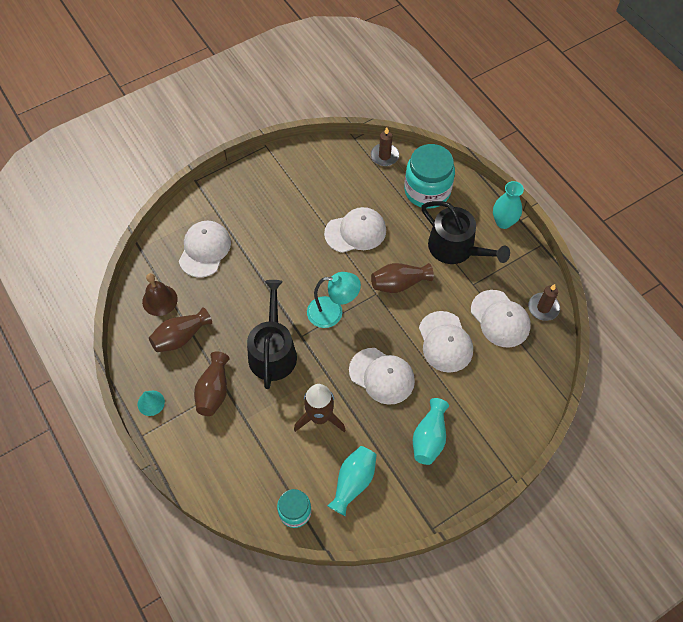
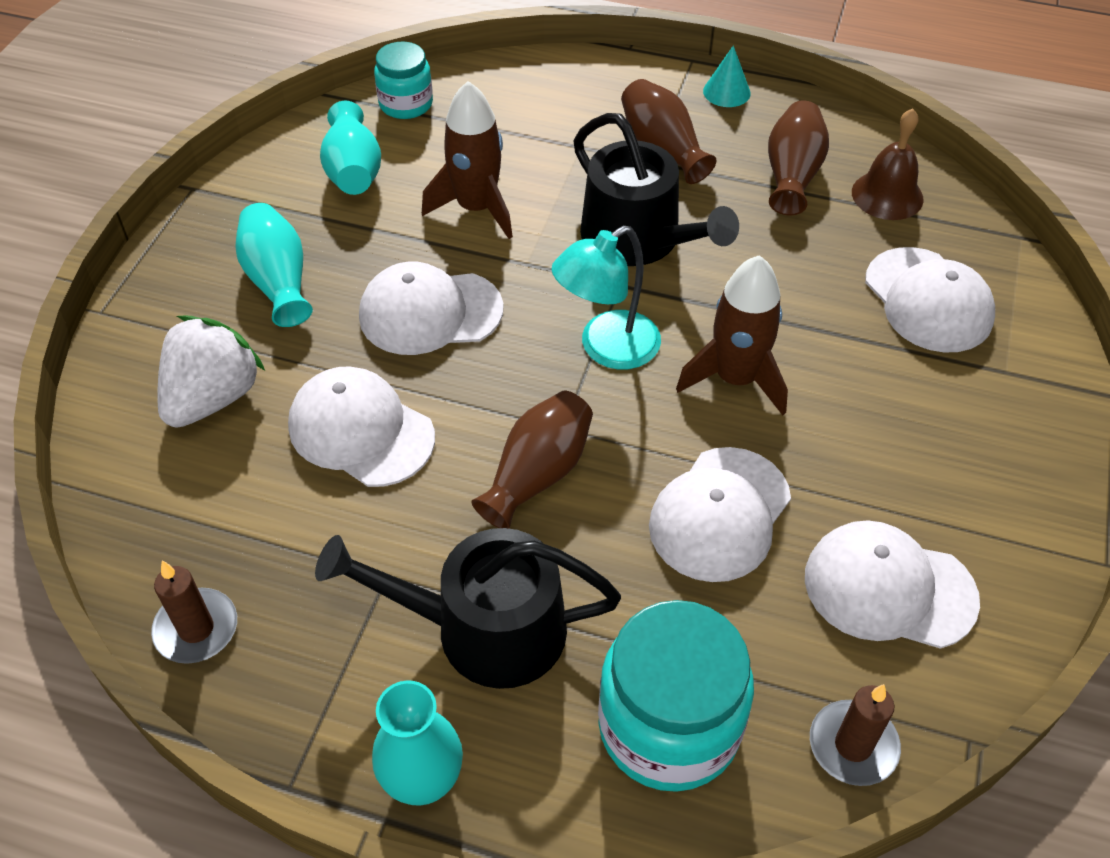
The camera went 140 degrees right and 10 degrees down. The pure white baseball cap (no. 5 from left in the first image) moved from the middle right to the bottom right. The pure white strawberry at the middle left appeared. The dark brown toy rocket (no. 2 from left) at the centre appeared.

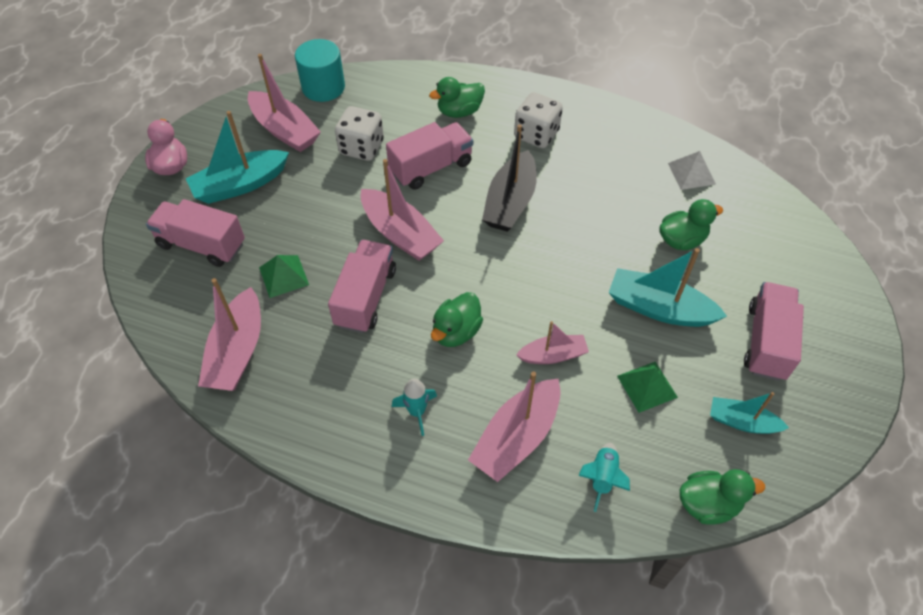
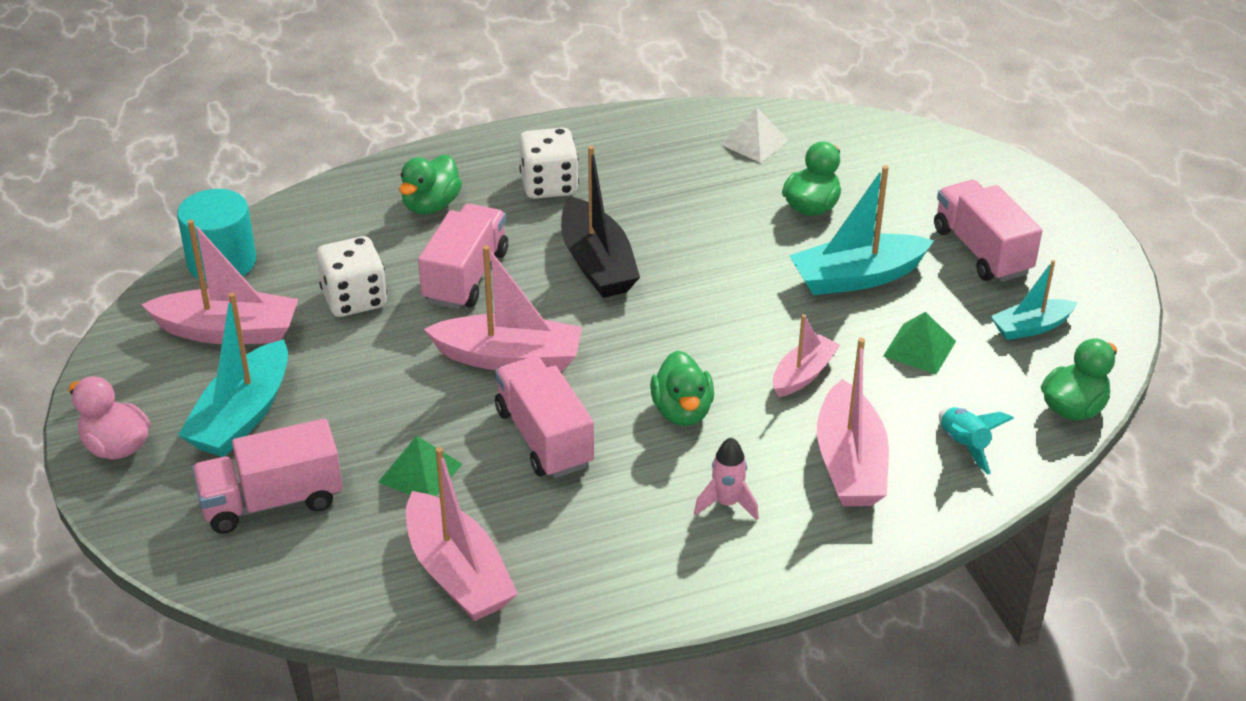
The camera went 40 degrees left and 15 degrees down. The teal toy rocket (no. 1 from left) at the centre became the rosy toy rocket at the bottom centre.

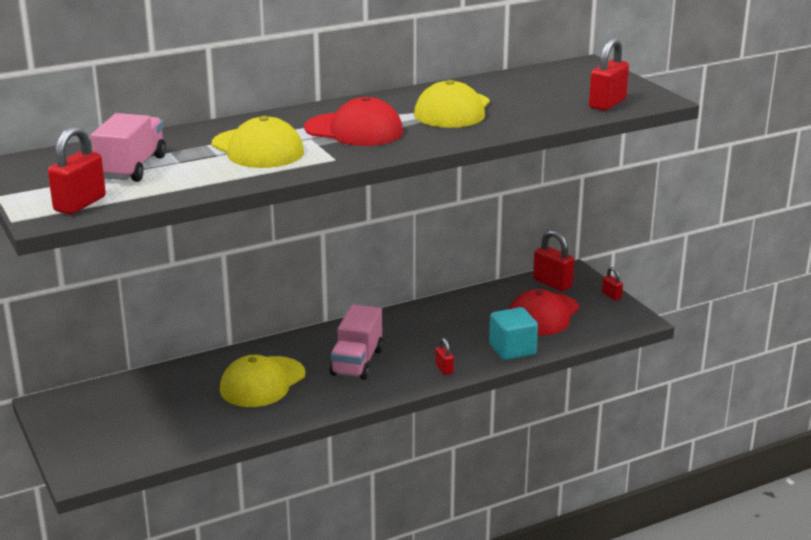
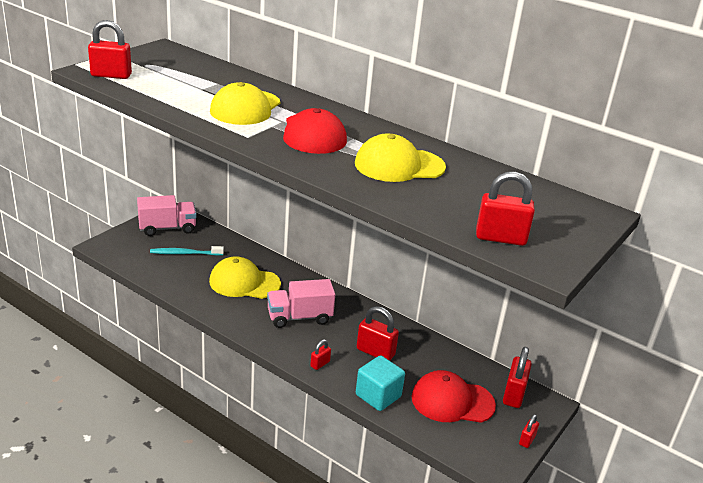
The camera went 60 degrees right and 5 degrees up. The rosy lorry (no. 1 from left) moved from the top left to the middle left. The teal tooth brush at the middle left appeared. The red small lock (no. 3 from left) at the bottom centre appeared.

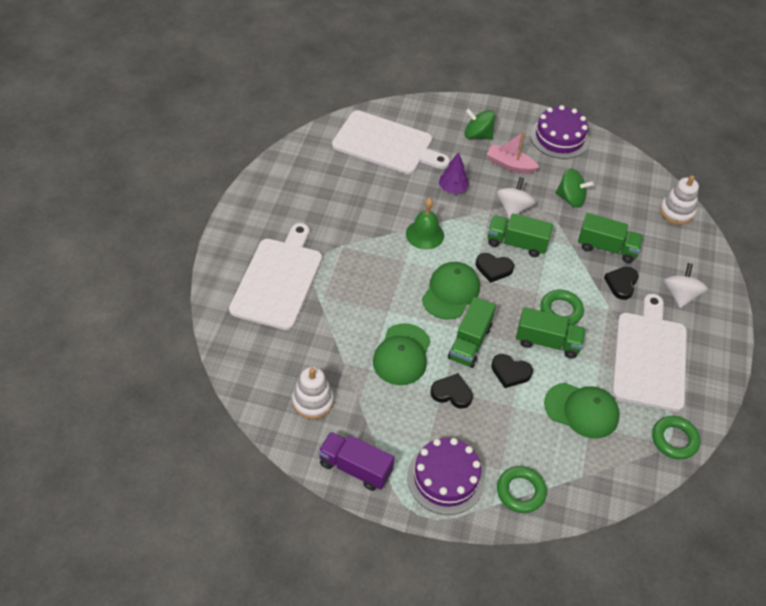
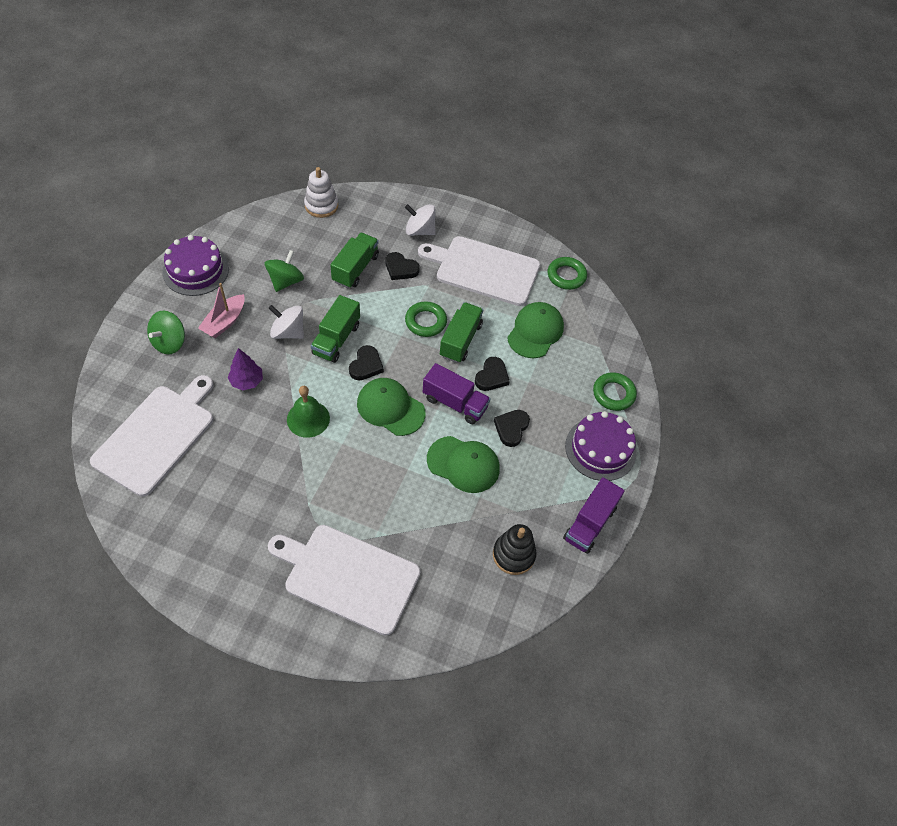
The camera went 85 degrees left and 5 degrees up. The pure white stacking toy (no. 1 from left) at the centre became the black stacking toy at the centre. The emerald lorry (no. 1 from left) at the centre became the purple lorry (no. 1 from left) at the centre.

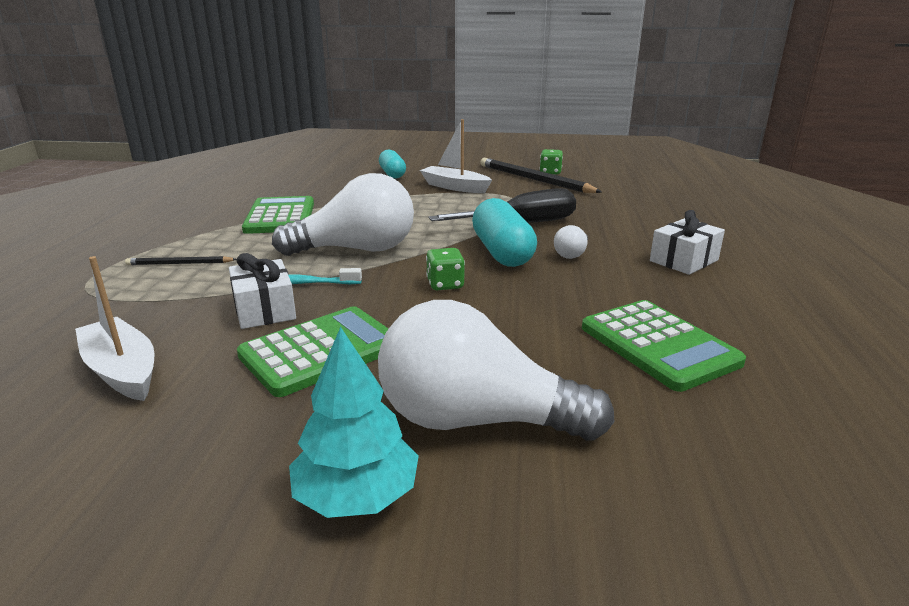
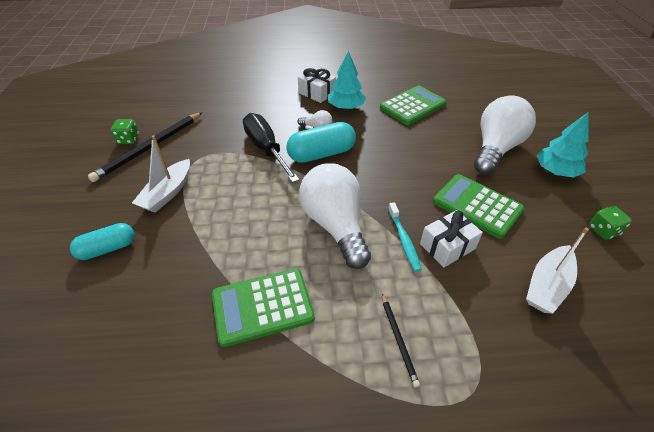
The camera went 100 degrees left and 20 degrees up. The pure white lightbulb (no. 2 from left in the first image) at the centre turned 150 degrees counterclockwise. The emerald game die (no. 1 from left in the first image) moved from the centre to the middle right. The teal tree (no. 1 from left) at the top centre appeared.

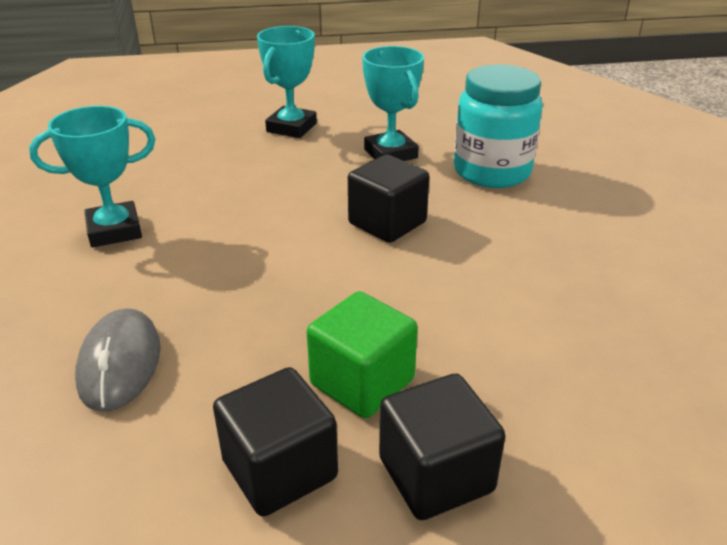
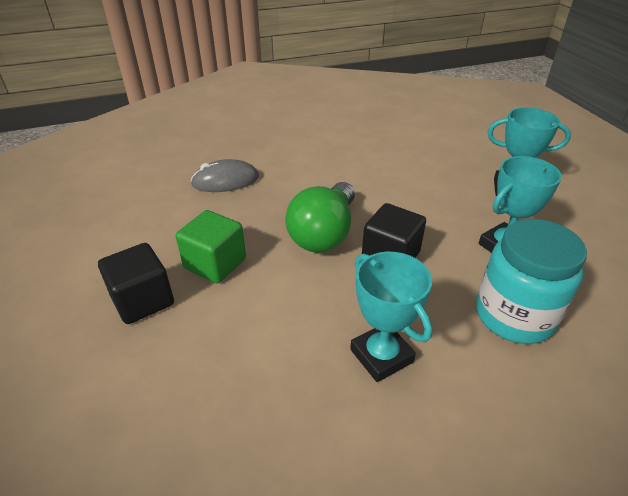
The camera went 80 degrees right and 5 degrees up. The teal prize cup (no. 1 from left) moved from the top left to the centre. The black solid cube (no. 1 from left) at the bottom centre disappeared. The emerald lightbulb at the centre appeared.

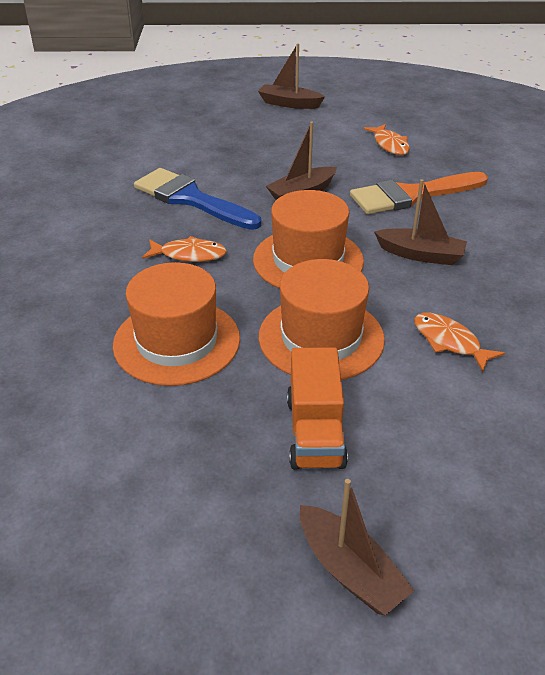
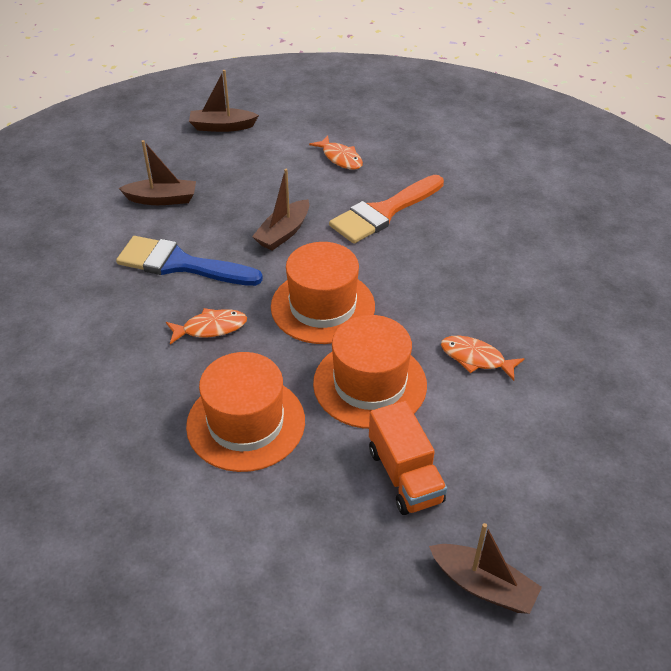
The camera went 20 degrees left and 5 degrees up. The dark brown boat (no. 4 from left in the first image) moved from the top right to the top left.

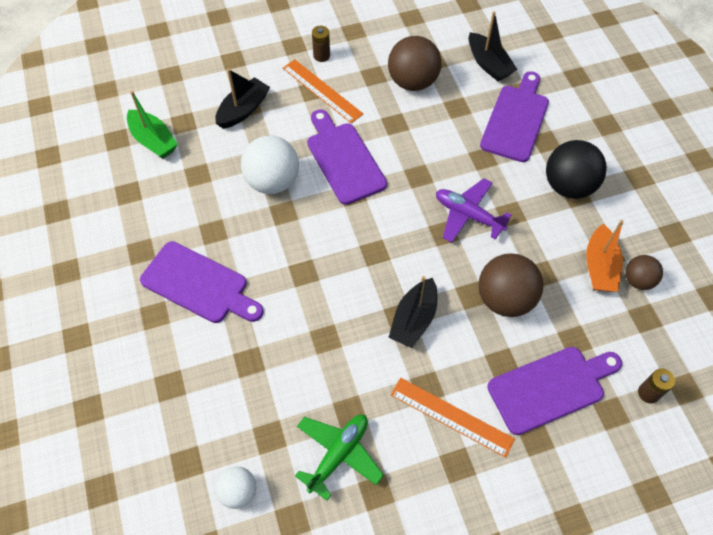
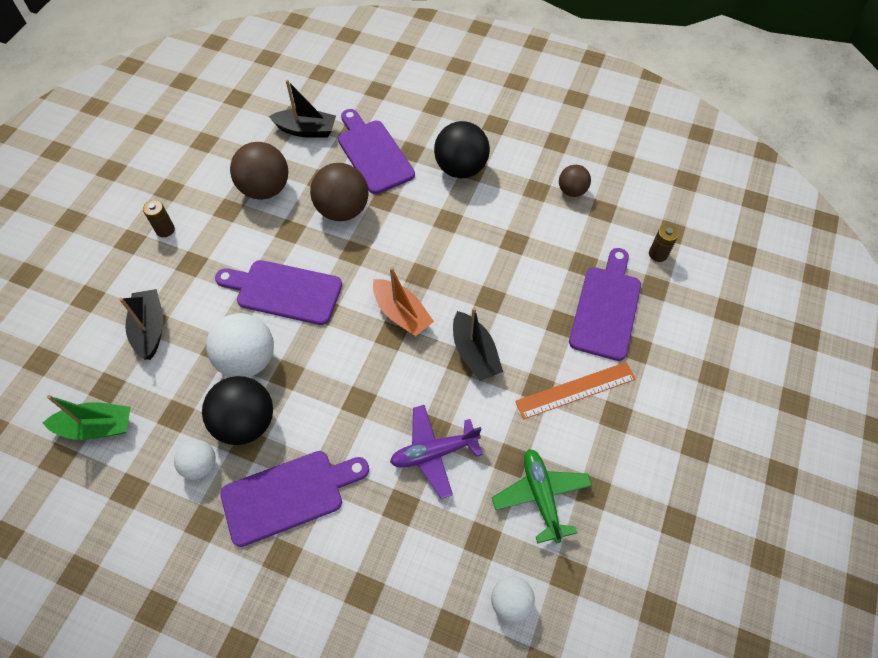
The camera went 50 degrees left and 0 degrees up. The orange straightedge (no. 1 from left) at the top centre disappeared. The purple aeroplane moved from the centre to the bottom centre. The dark brown play ball (no. 2 from left) moved from the middle right to the top centre. The orange boat moved from the middle right to the centre. The pure white play ball (no. 1 from left) at the bottom left appeared. The black play ball (no. 1 from left) at the middle left appeared.

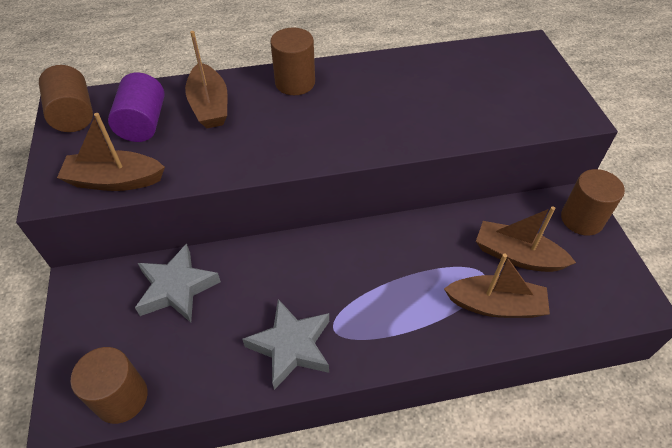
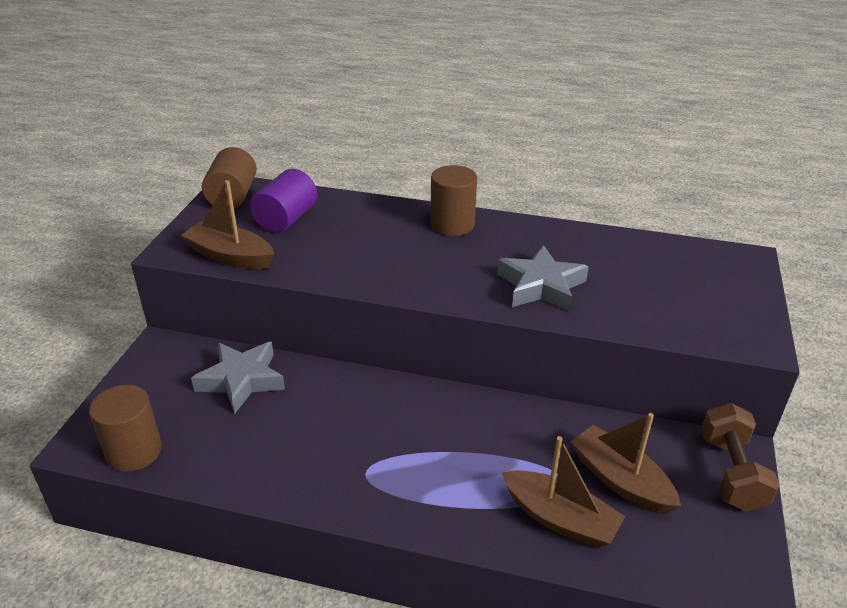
The camera went 25 degrees right and 15 degrees down. The dark brown boat (no. 2 from left) at the top left disappeared. The ash-grey five-pointed star (no. 2 from left) moved from the bottom centre to the centre. The dark brown cylinder (no. 4 from left) at the middle right was replaced by the dark brown hand weight at the bottom right.

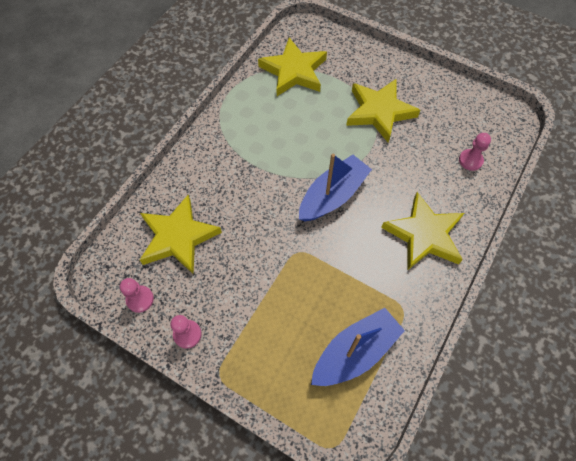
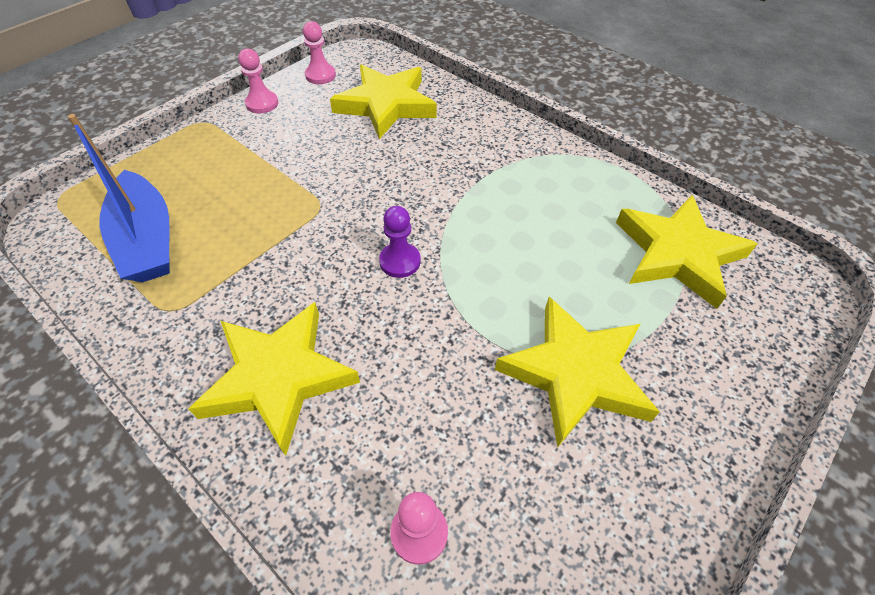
The camera went 100 degrees right and 10 degrees down. The blue boat (no. 1 from left) at the centre was replaced by the purple pawn at the centre.

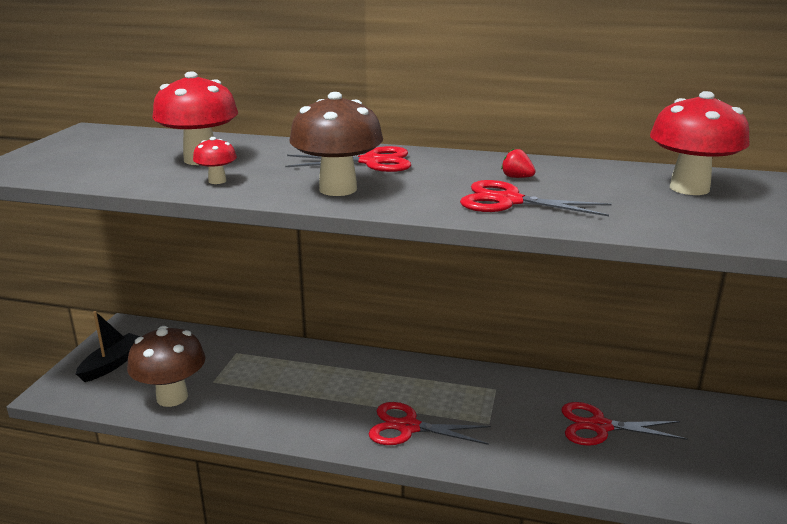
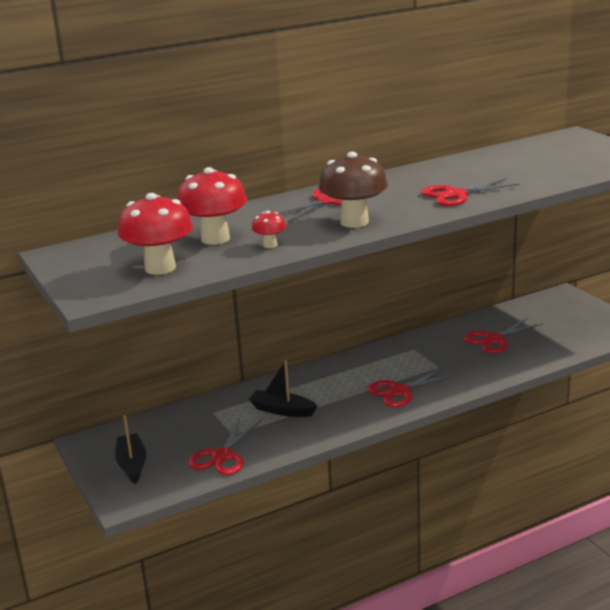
The camera went 40 degrees left and 0 degrees up. The dark brown fungus (no. 1 from left) at the bottom left was replaced by the red scissors (no. 1 from left) at the bottom centre. The red strawberry at the top centre disappeared. The red fungus (no. 3 from left in the first image) moved from the top right to the middle left. The black boat (no. 2 from left) at the centre appeared.

